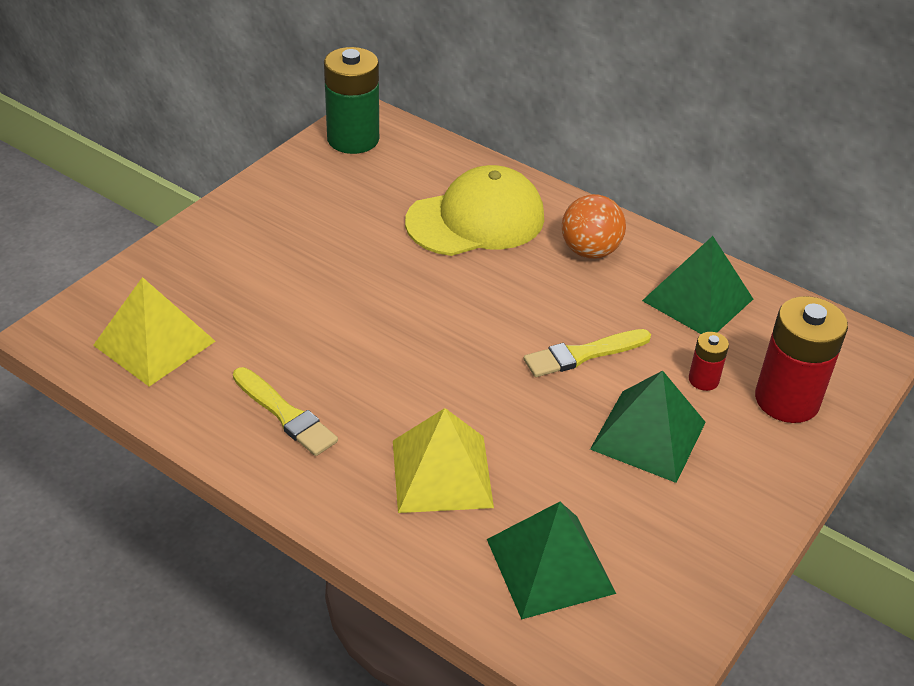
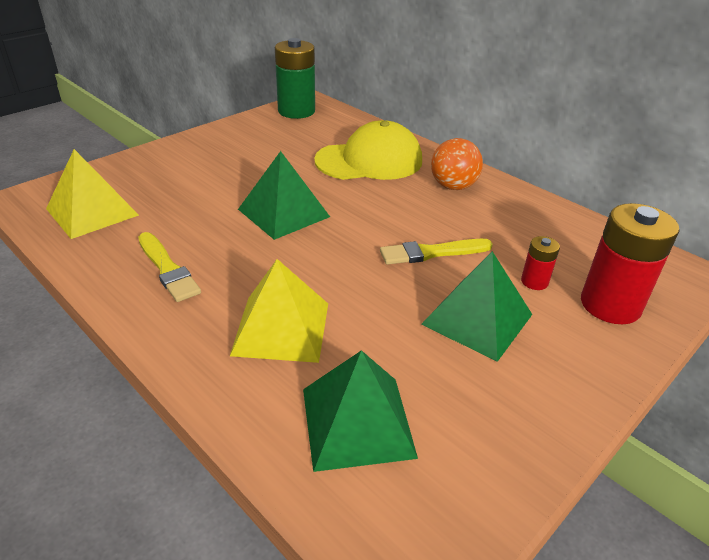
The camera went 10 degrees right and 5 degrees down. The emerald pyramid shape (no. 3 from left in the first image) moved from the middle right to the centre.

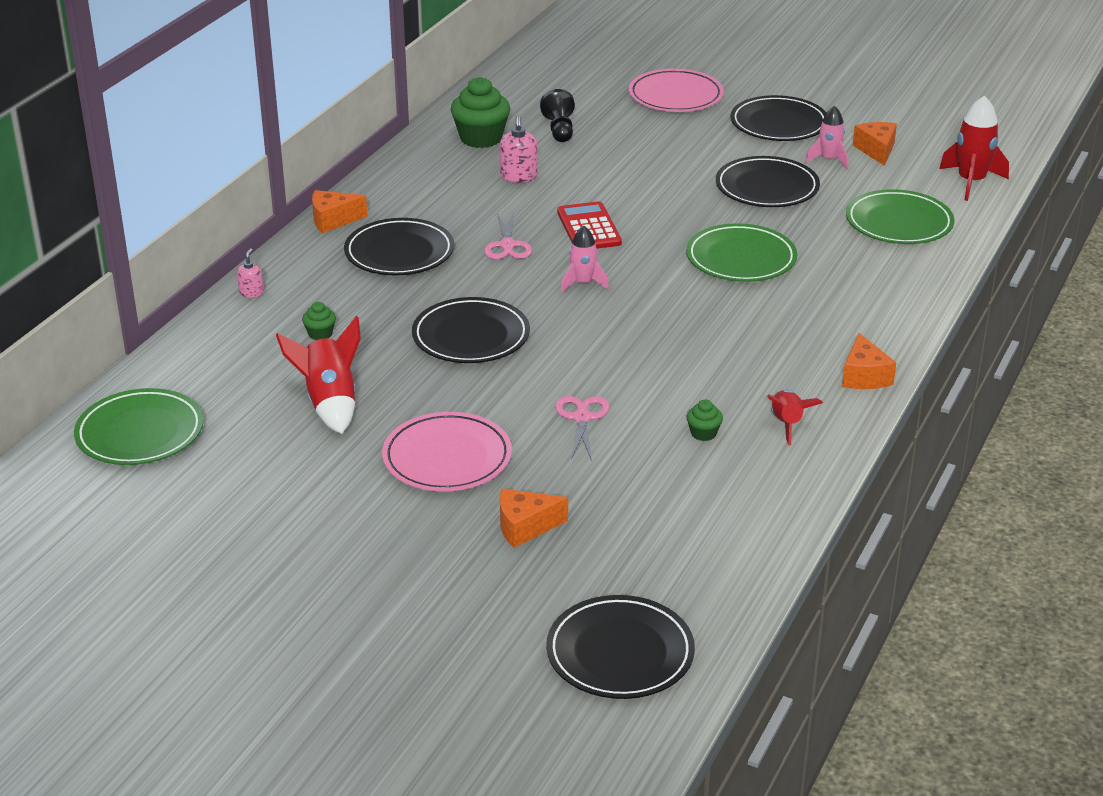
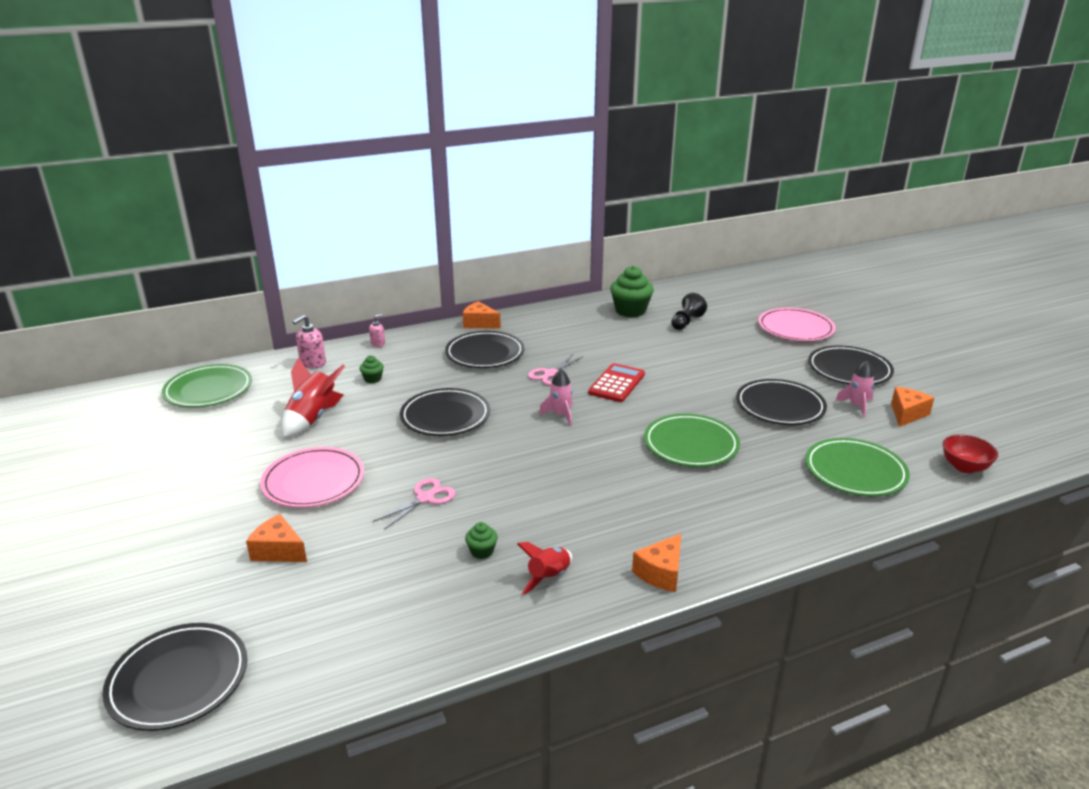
The camera went 40 degrees right and 5 degrees down. The rosy pump bottle (no. 2 from left in the first image) moved from the top centre to the middle left. The red toy rocket (no. 3 from left) at the top right was replaced by the red serving bowl at the middle right.

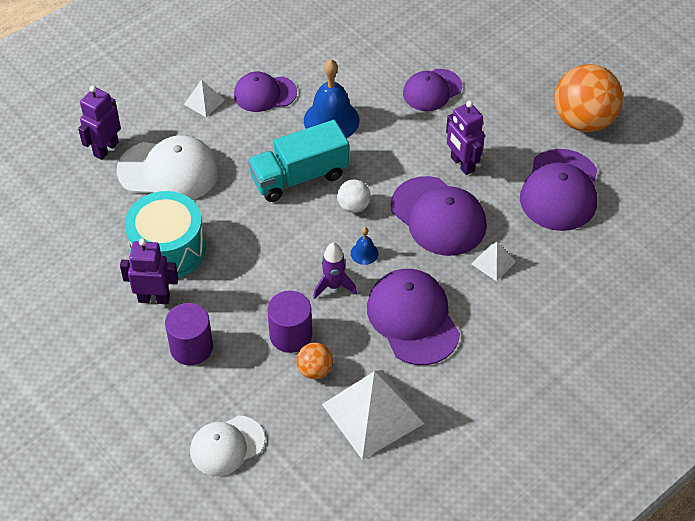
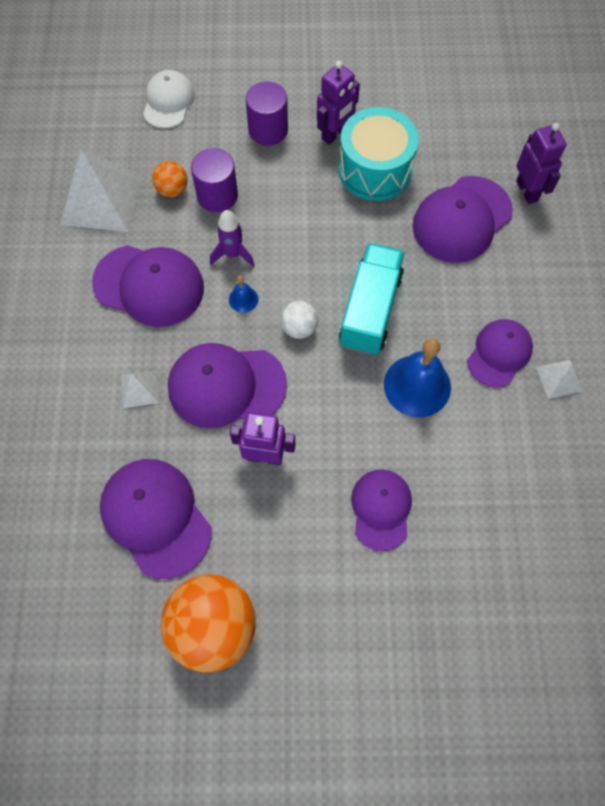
The camera went 130 degrees right and 15 degrees up. The pure white baseball cap (no. 1 from left) at the top left became the purple baseball cap (no. 5 from left) at the top right. The pure white pyramid shape (no. 1 from left in the first image) moved from the top left to the middle right.

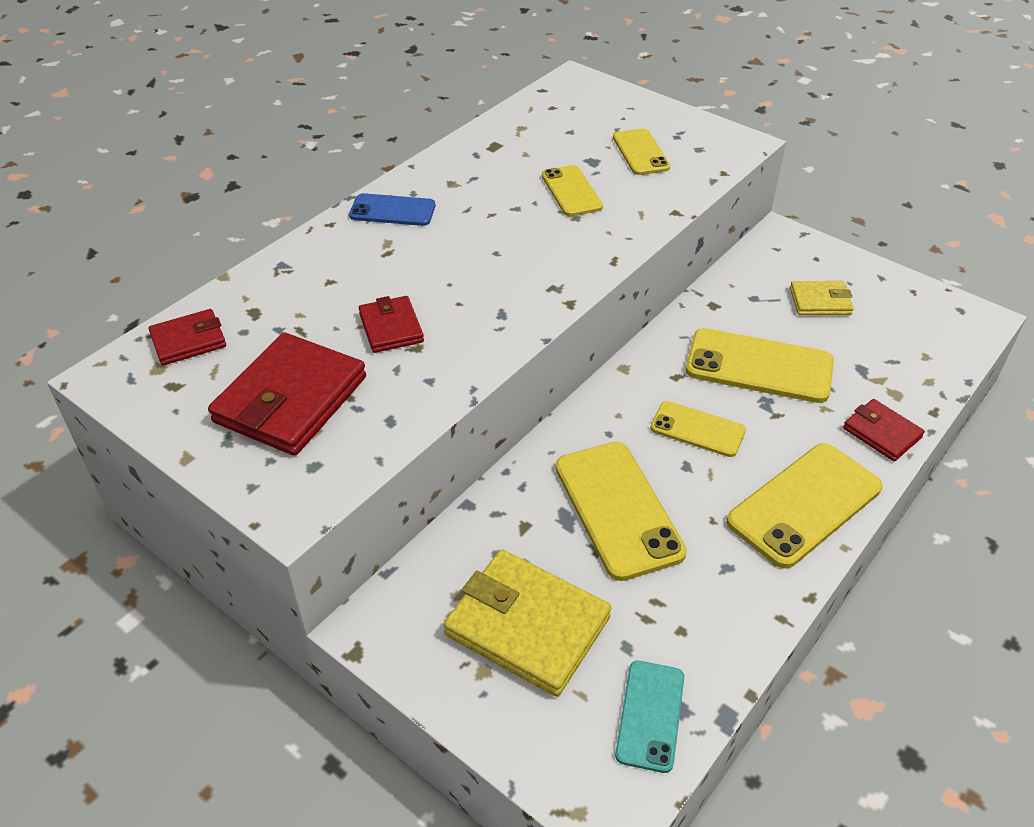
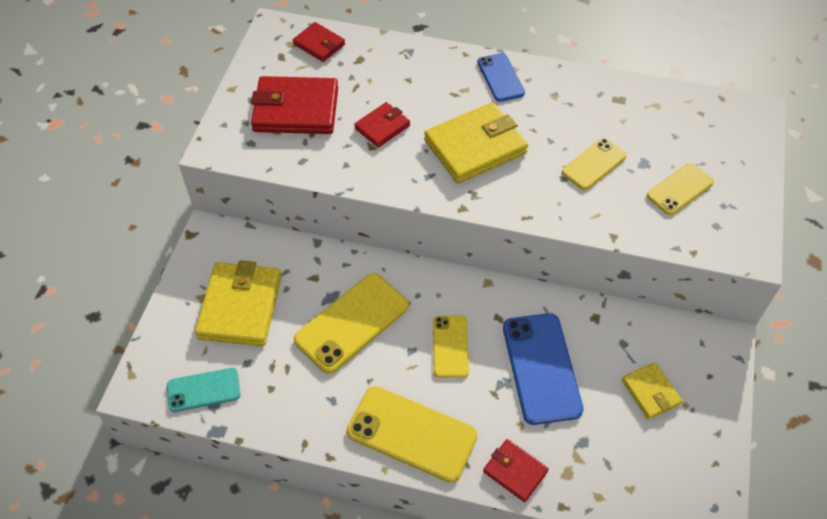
The camera went 65 degrees right and 10 degrees up. The yellow mobile phone (no. 5 from left) at the middle right became the blue mobile phone (no. 2 from left) at the bottom centre. The red card wallet (no. 4 from left) at the middle right turned 75 degrees counterclockwise. The yellow card wallet (no. 2 from left) at the top centre appeared.

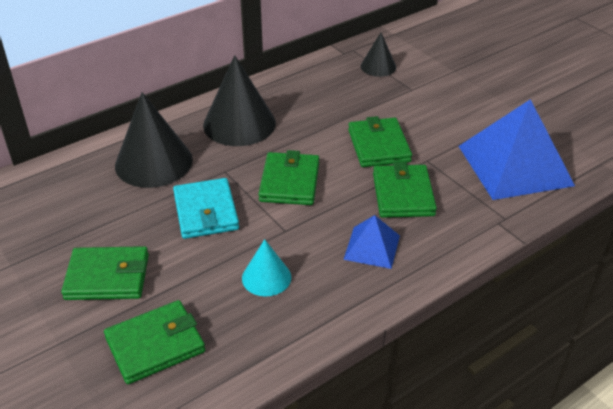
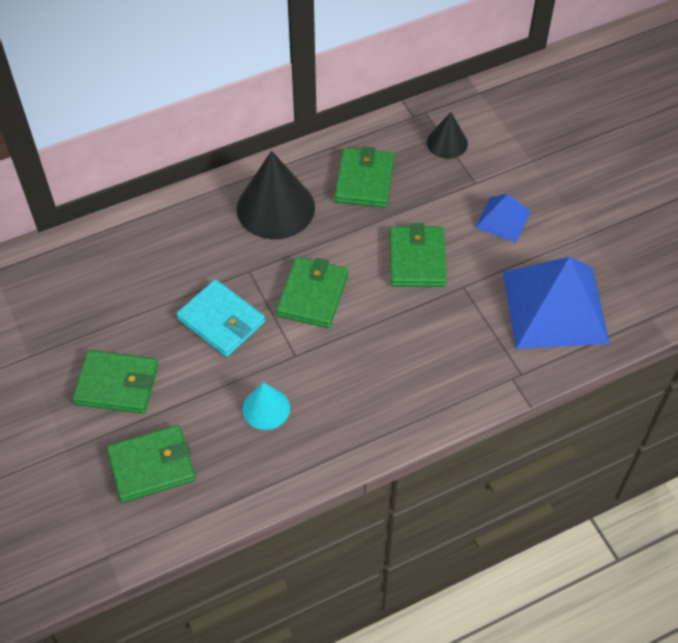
The camera went 10 degrees right and 15 degrees up. The black cone shape (no. 1 from left) at the middle left disappeared. The teal card wallet at the centre turned 45 degrees counterclockwise. The blue pyramid shape (no. 1 from left) moved from the centre to the middle right. The emerald card wallet (no. 5 from left in the first image) moved from the centre to the top centre.

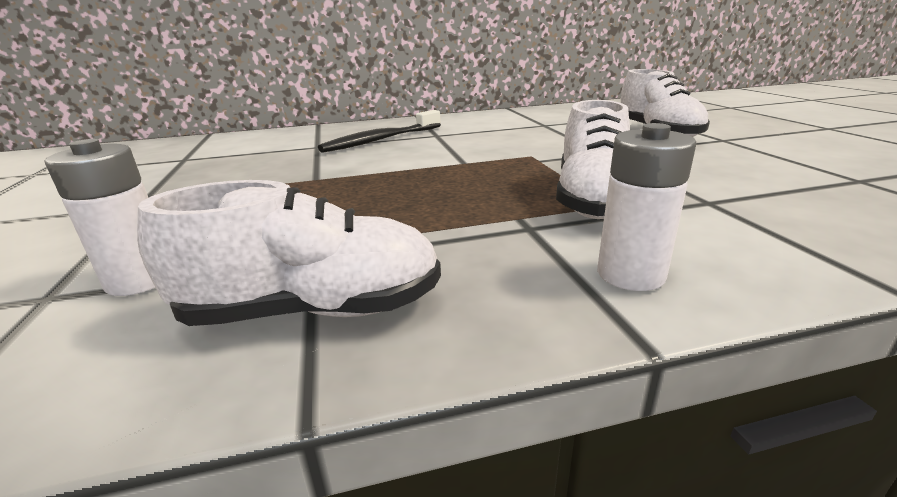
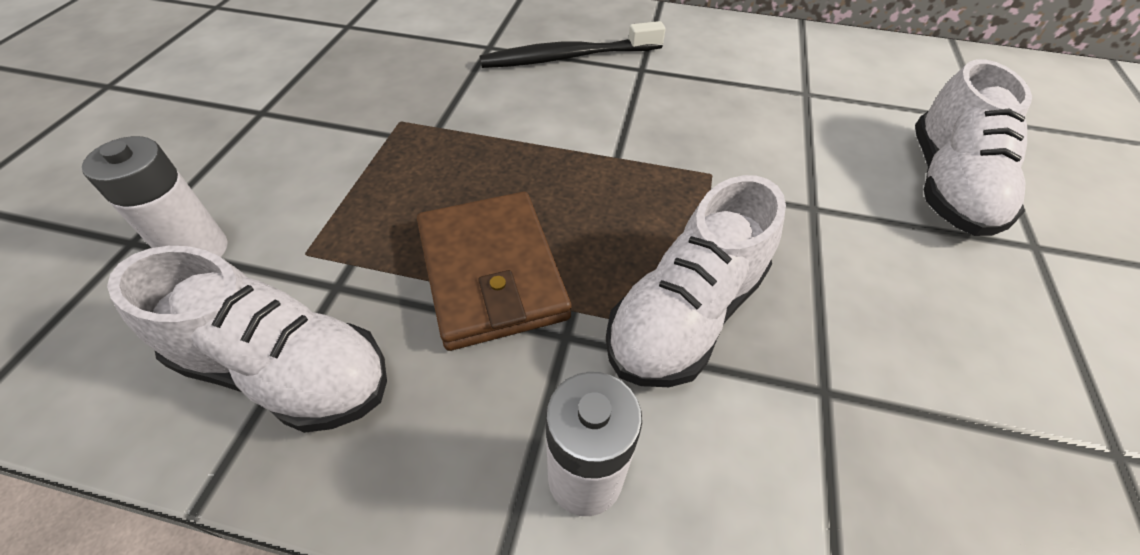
The camera went 25 degrees right and 25 degrees up. The dark brown card wallet at the centre appeared.

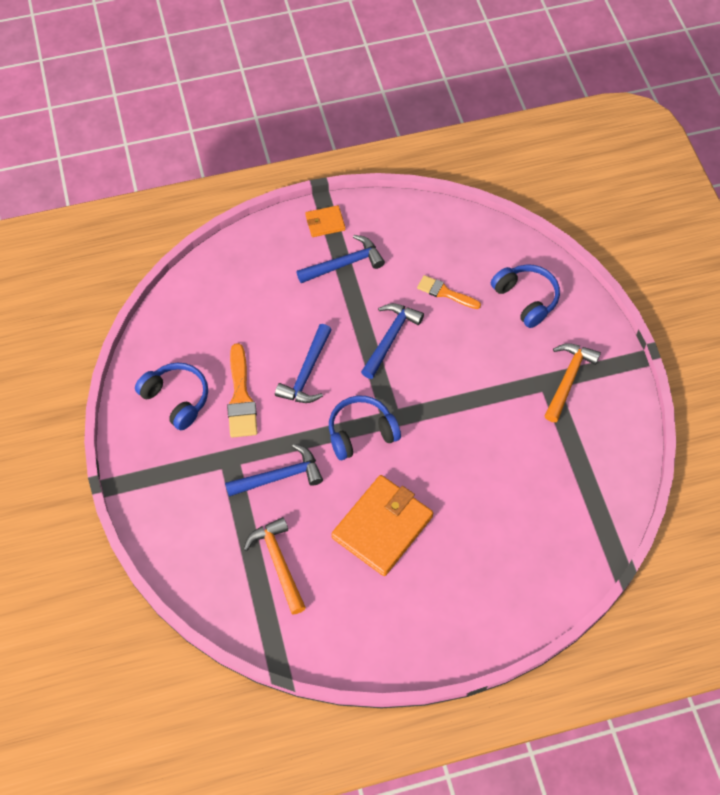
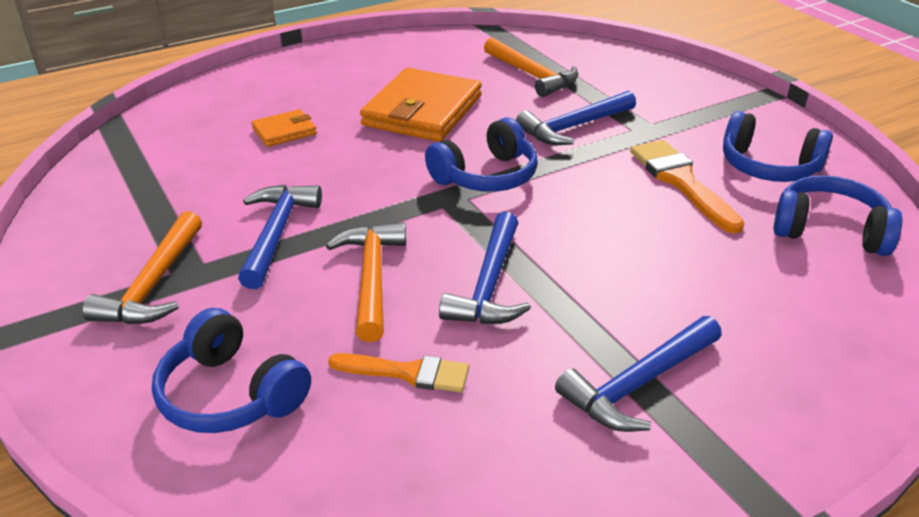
The camera went 165 degrees right and 25 degrees down. The blue hammer (no. 2 from left in the first image) moved from the centre to the middle left. The orange card wallet (no. 1 from left) moved from the top centre to the top left. The orange hammer (no. 2 from left) at the centre appeared. The blue over-ear headphones (no. 4 from left) at the middle right appeared.

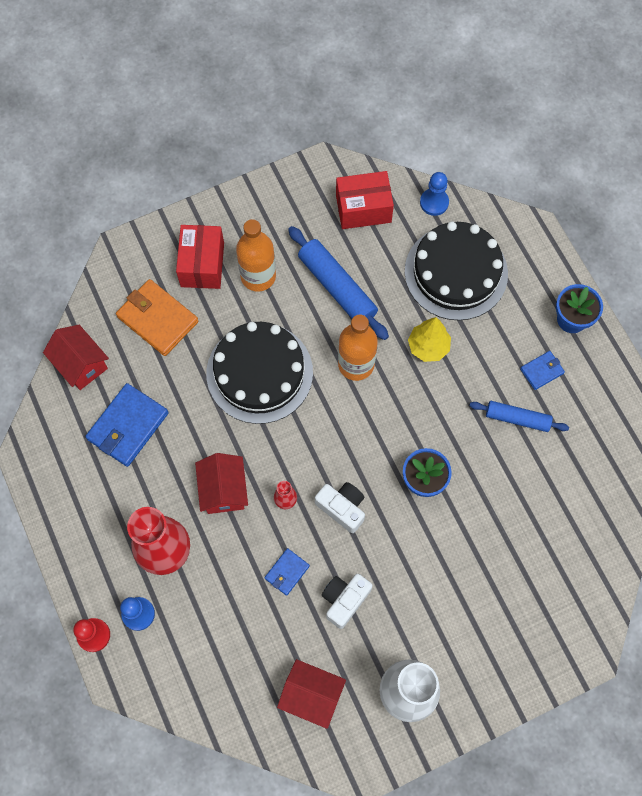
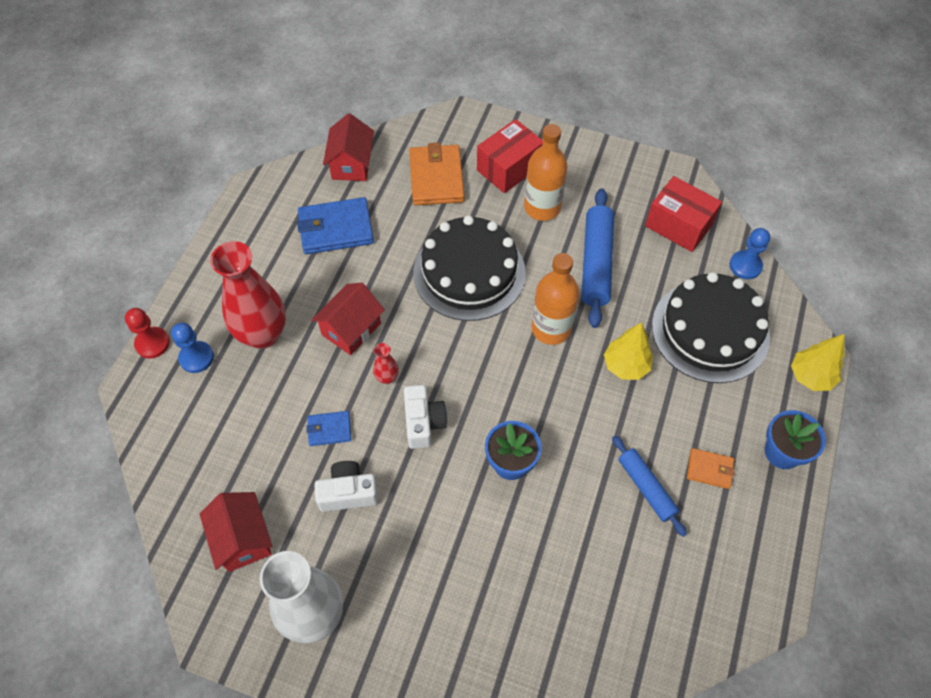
The camera went 45 degrees right and 10 degrees down. The blue card wallet (no. 3 from left) at the middle right became the orange card wallet (no. 2 from left) at the bottom right. The yellow tree (no. 2 from left) at the middle right appeared.

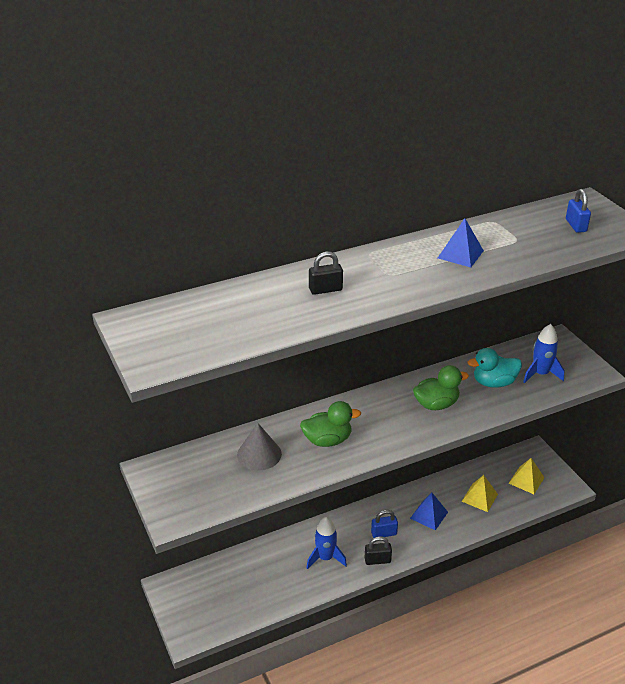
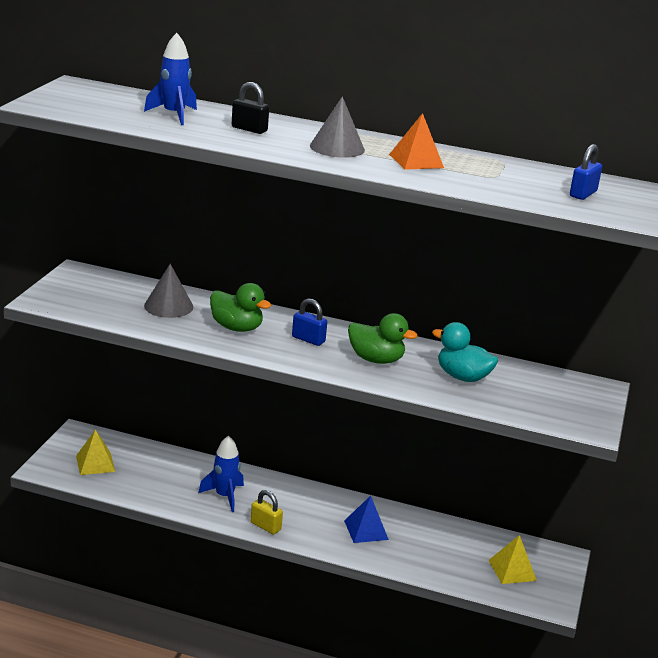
The camera went 40 degrees right and 10 degrees down. The black small lock (no. 2 from left) at the bottom centre became the yellow small lock at the bottom centre. The blue small lock (no. 1 from left) moved from the bottom centre to the centre. The blue pyramid shape (no. 2 from left) at the middle right became the orange pyramid shape at the top centre. The yellow pyramid shape (no. 1 from left) moved from the bottom right to the bottom left. The blue toy rocket (no. 2 from left in the first image) moved from the middle right to the top left. The ash-grey cone shape (no. 2 from left) at the top centre appeared.

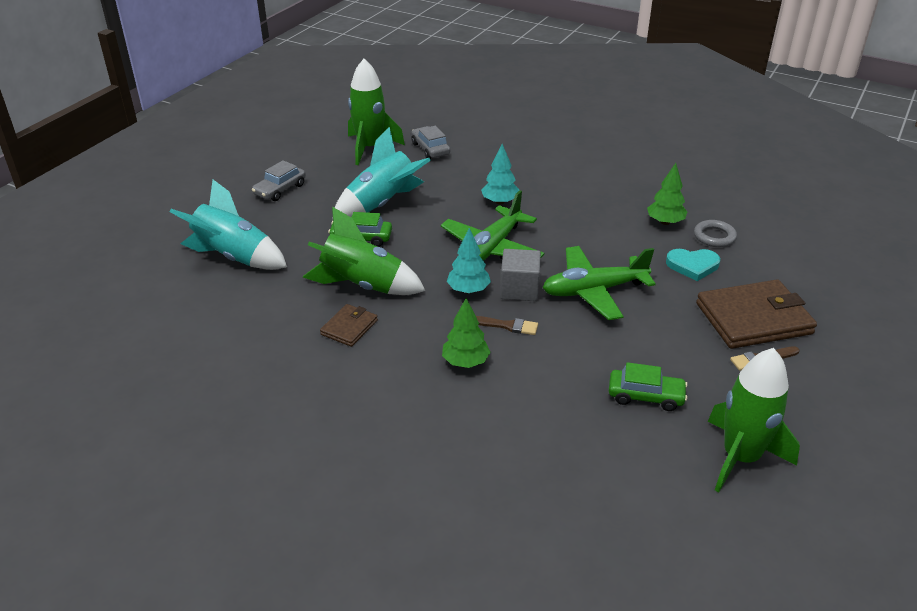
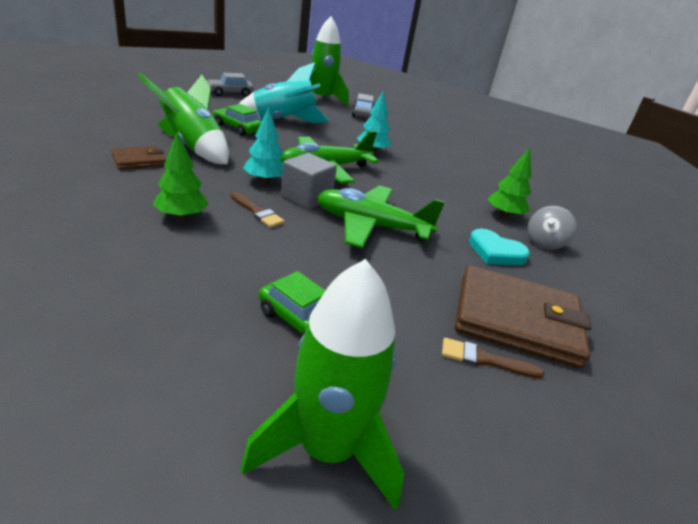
The camera went 25 degrees right and 5 degrees down. The teal toy rocket (no. 1 from left) at the middle left disappeared. The ash-grey torus at the middle right was replaced by the ash-grey toy top at the middle right.

